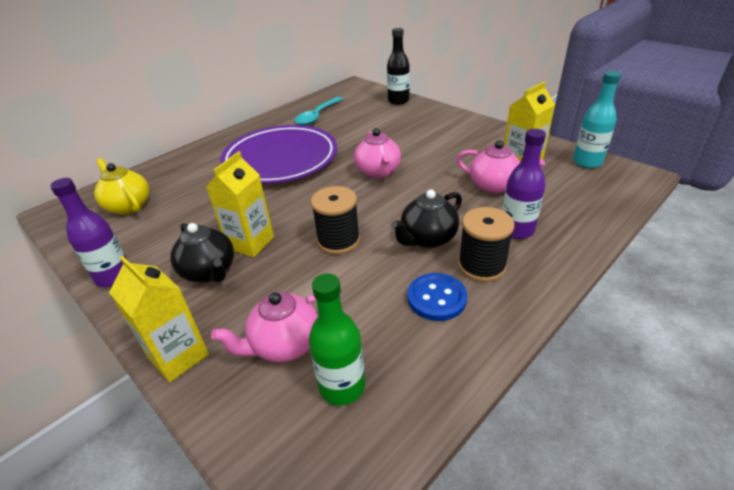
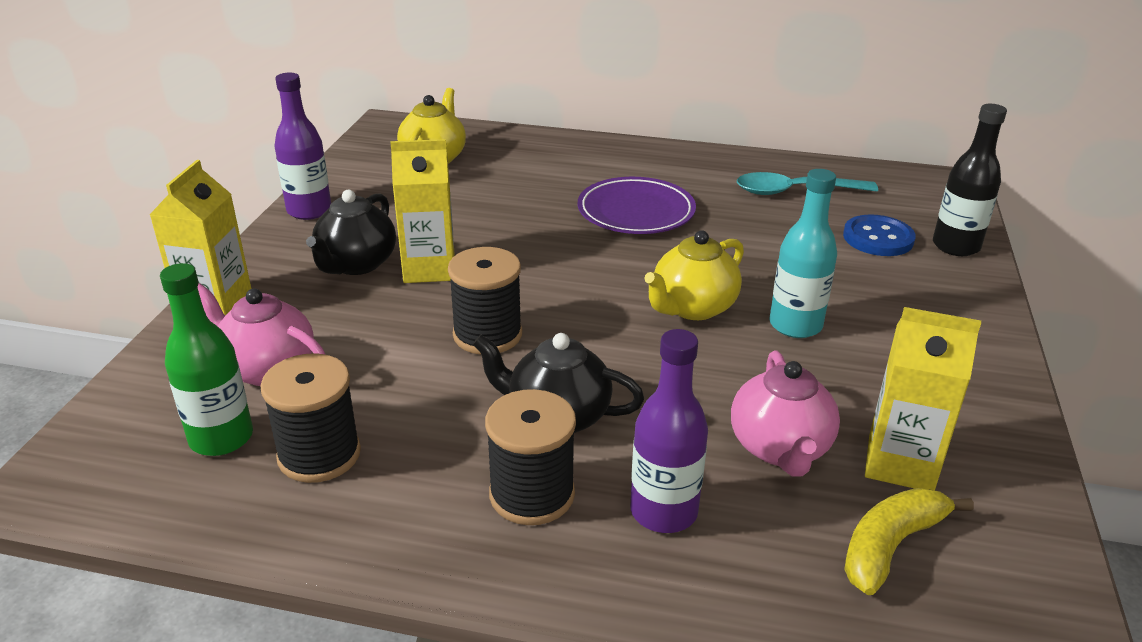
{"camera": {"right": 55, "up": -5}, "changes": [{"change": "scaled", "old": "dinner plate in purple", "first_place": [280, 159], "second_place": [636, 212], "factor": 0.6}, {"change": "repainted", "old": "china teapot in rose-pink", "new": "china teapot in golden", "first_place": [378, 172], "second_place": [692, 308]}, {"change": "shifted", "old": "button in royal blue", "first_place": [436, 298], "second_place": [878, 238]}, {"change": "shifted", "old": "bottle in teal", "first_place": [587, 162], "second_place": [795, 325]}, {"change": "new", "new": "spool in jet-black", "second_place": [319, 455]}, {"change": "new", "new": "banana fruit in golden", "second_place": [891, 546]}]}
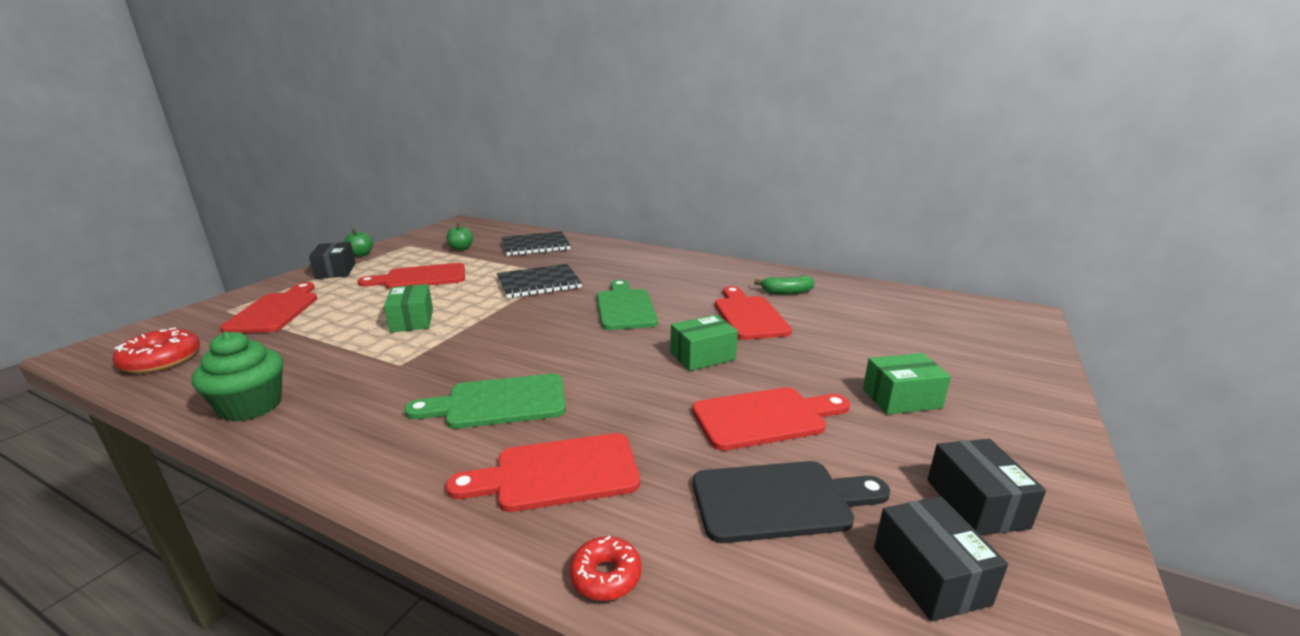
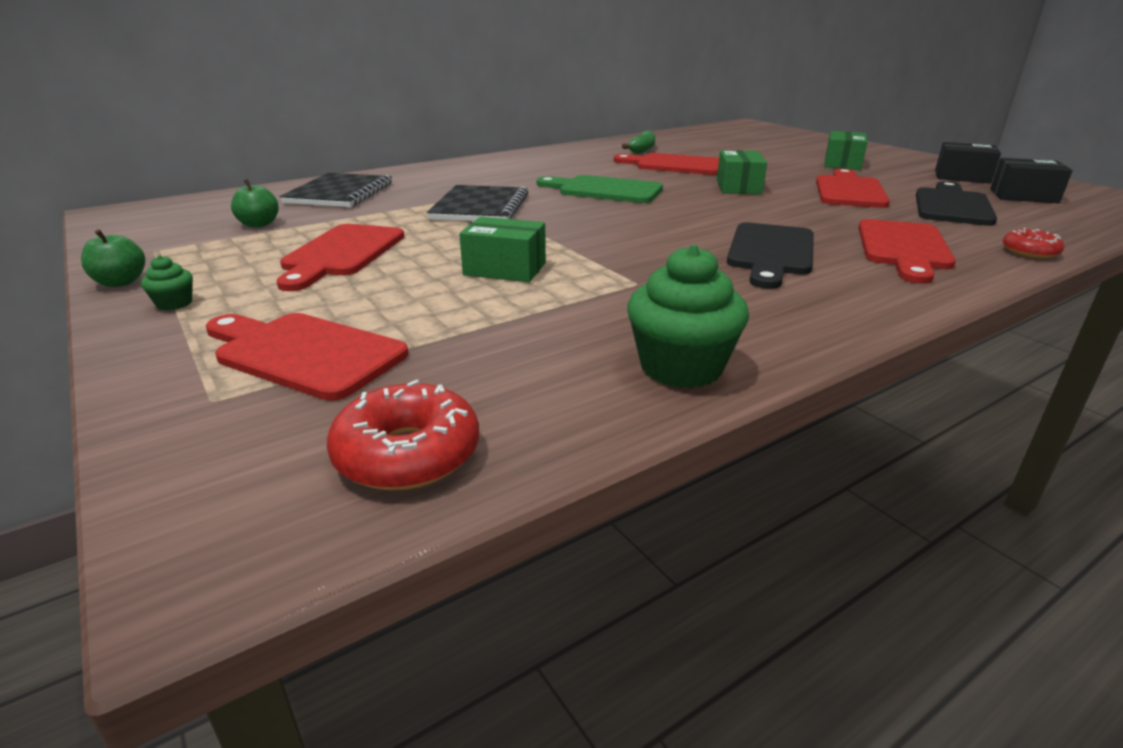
{"camera": {"right": -60, "up": 5}, "changes": [{"change": "swapped", "old": "parcel in jet-black", "new": "muffin in green", "first_place": [336, 271], "second_place": [174, 303]}, {"change": "repainted", "old": "bread board in green", "new": "bread board in jet-black", "first_place": [498, 402], "second_place": [770, 252]}]}
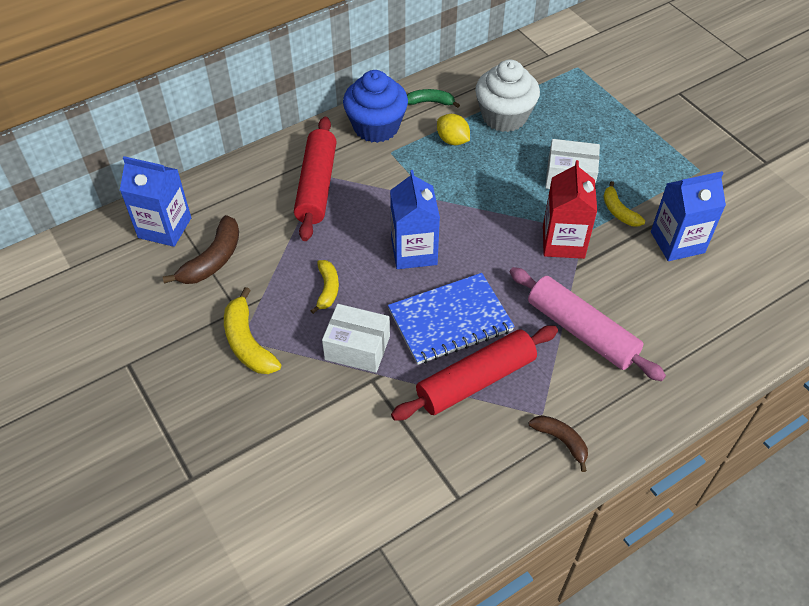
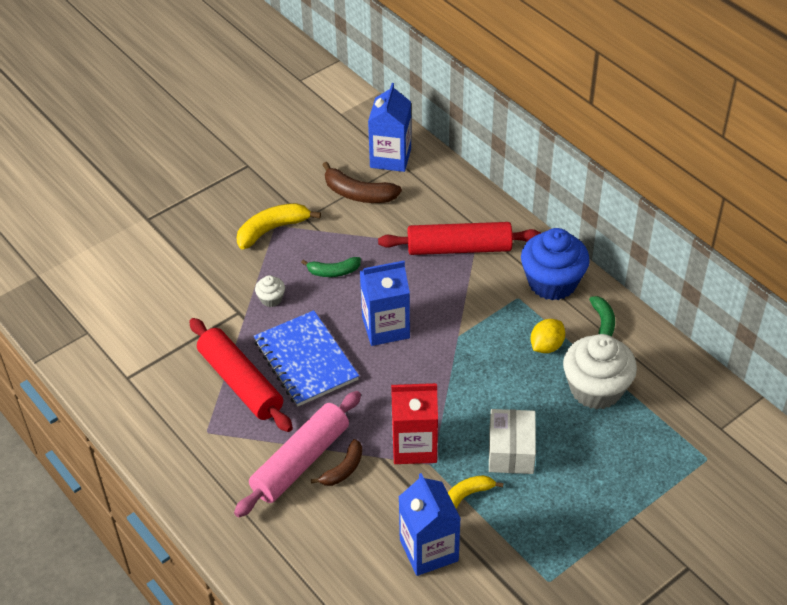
{"camera": {"right": 85, "up": -5}, "changes": [{"change": "repainted", "old": "banana fruit in golden", "new": "banana fruit in green", "first_place": [327, 289], "second_place": [333, 272]}, {"change": "swapped", "old": "parcel in white", "new": "muffin in white", "first_place": [357, 348], "second_place": [271, 299]}, {"change": "shifted", "old": "banana fruit in brown", "first_place": [561, 441], "second_place": [343, 469]}]}
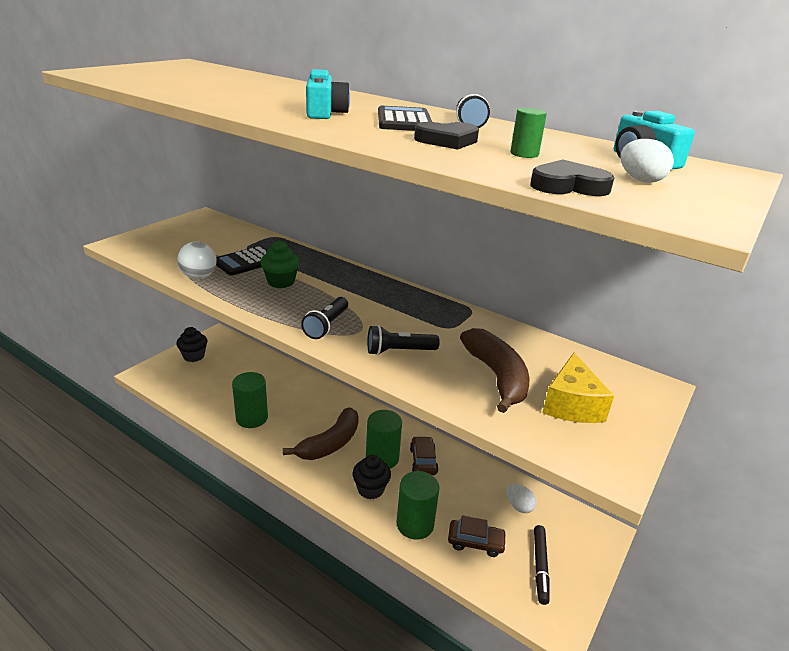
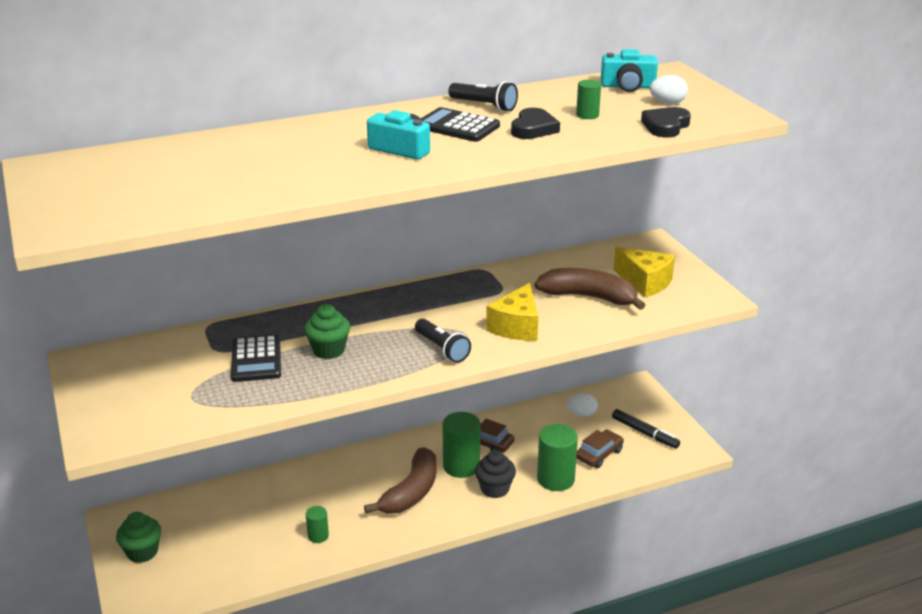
{"camera": {"right": -55, "up": 0}, "changes": [{"change": "repainted", "old": "muffin in jet-black", "new": "muffin in green", "first_place": [194, 356], "second_place": [142, 552]}, {"change": "gone", "old": "sphere in white", "first_place": [199, 277]}, {"change": "scaled", "old": "solid cylinder in green", "first_place": [252, 418], "second_place": [318, 536], "factor": 0.52}, {"change": "rotated", "old": "banana fruit in brown", "first_place": [330, 443], "second_place": [411, 492], "degrees": 45}, {"change": "swapped", "old": "pocket torch in jet-black", "new": "cheese in golden", "first_place": [399, 351], "second_place": [516, 326]}]}
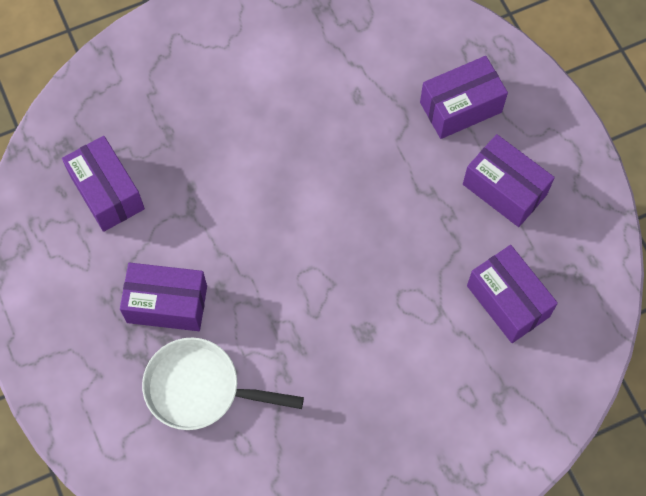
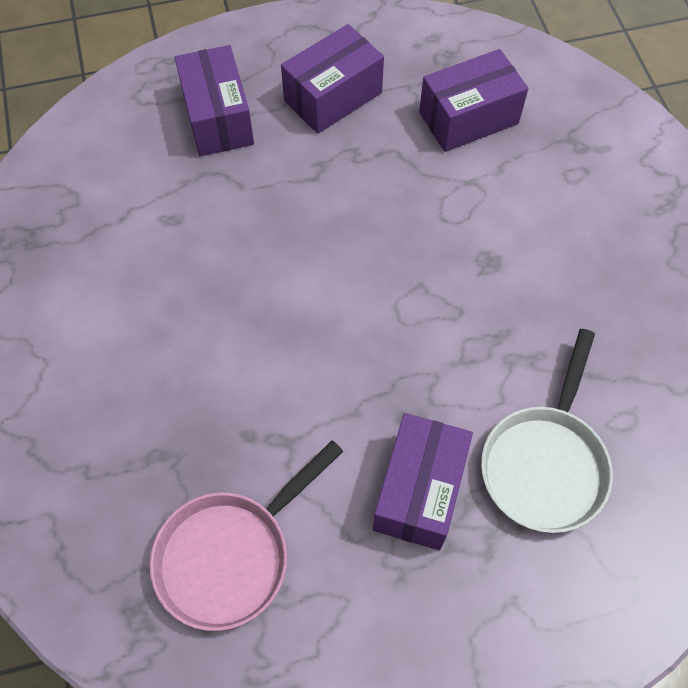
{"camera": {"right": -80, "up": -5}, "changes": [{"change": "swapped", "old": "parcel in purple", "new": "pan in rose-pink", "first_place": [107, 192], "second_place": [230, 555]}]}
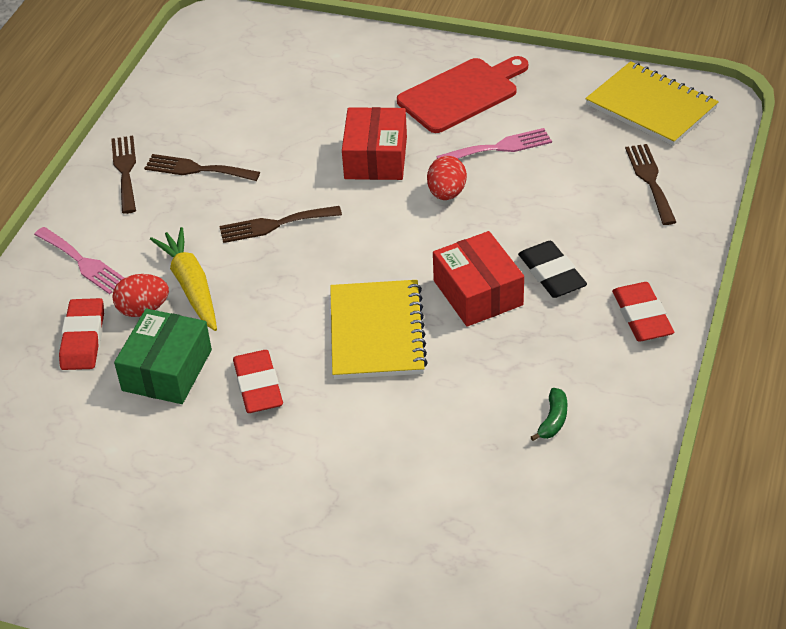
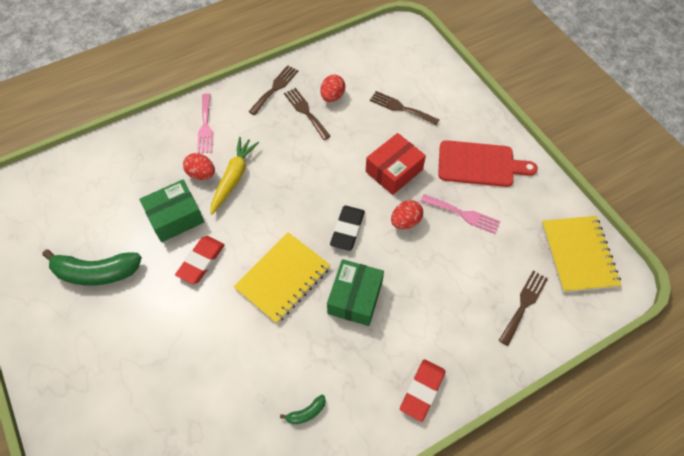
{"camera": {"right": 40, "up": 15}, "changes": [{"change": "gone", "old": "pencil eraser in scarlet", "first_place": [83, 338]}, {"change": "shifted", "old": "fork in brown", "first_place": [274, 225], "second_place": [401, 108]}, {"change": "repainted", "old": "parcel in scarlet", "new": "parcel in green", "first_place": [478, 293], "second_place": [355, 297]}, {"change": "shifted", "old": "pencil eraser in jet-black", "first_place": [551, 274], "second_place": [347, 229]}, {"change": "new", "new": "banana fruit in green", "second_place": [96, 272]}, {"change": "new", "new": "egg shape in scarlet", "second_place": [332, 96]}]}
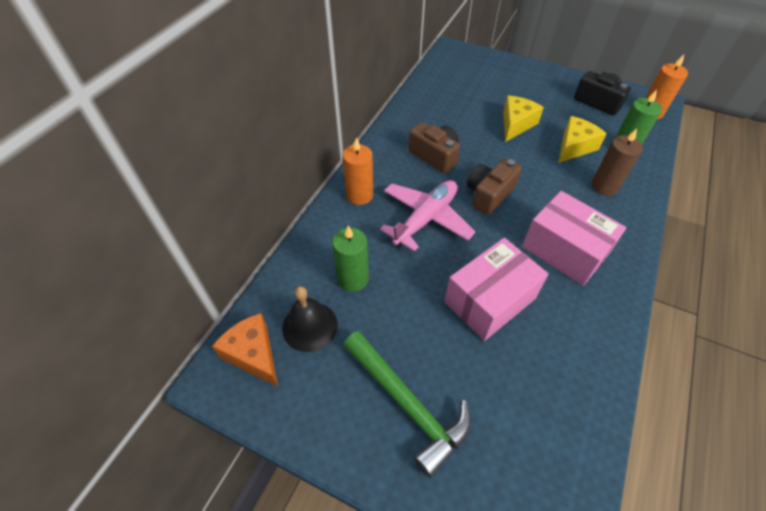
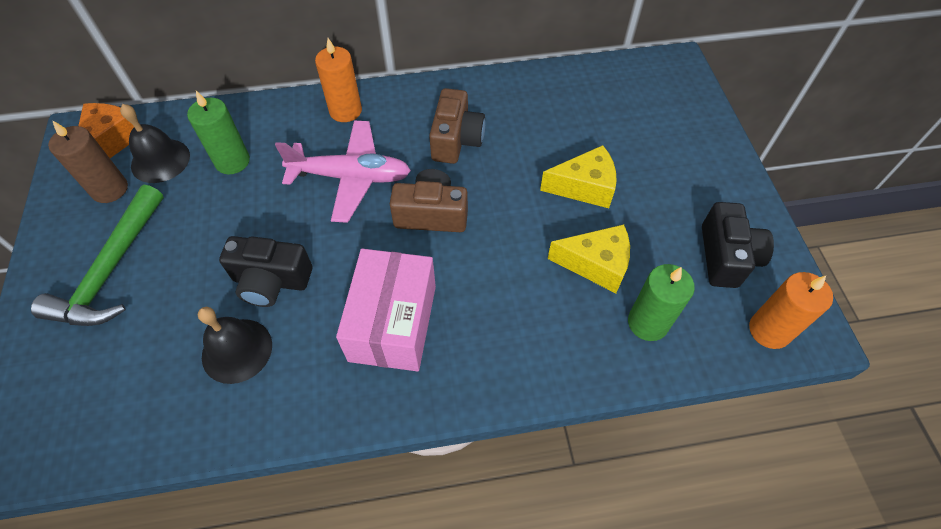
{"camera": {"right": 55, "up": 5}, "changes": [{"change": "swapped", "old": "parcel in rose-pink", "new": "compact camera in jet-black", "first_place": [490, 300], "second_place": [271, 281]}, {"change": "shifted", "old": "pillar candle in brown", "first_place": [604, 186], "second_place": [110, 189]}, {"change": "new", "new": "hand bell in jet-black", "second_place": [237, 350]}]}
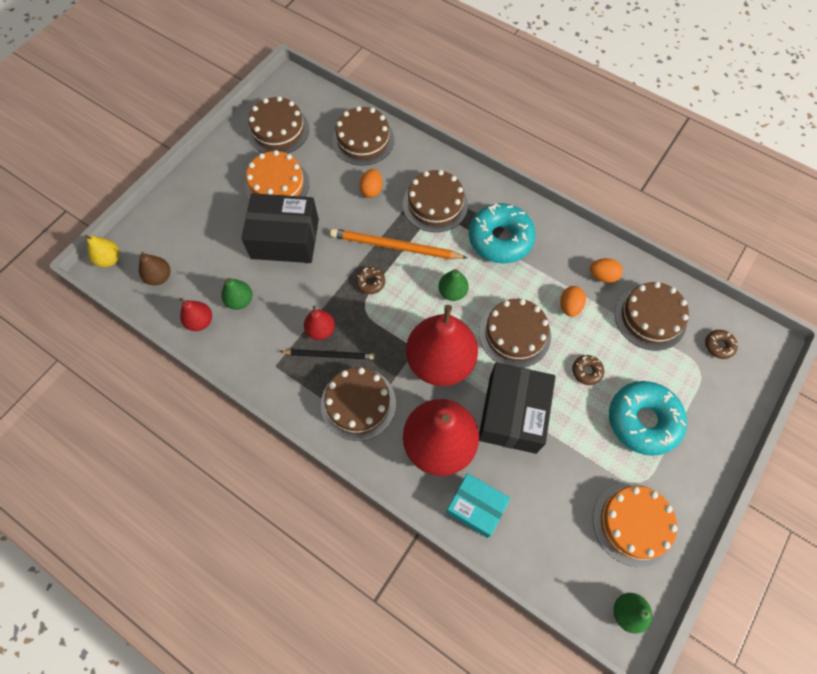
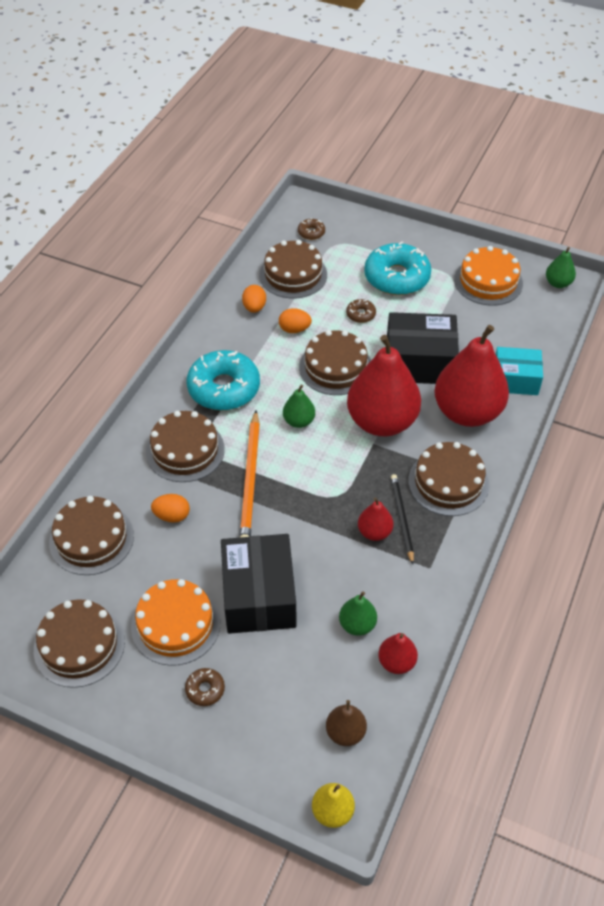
{"camera": {"right": -100, "up": -15}, "changes": [{"change": "shifted", "old": "glazed donut in brown", "first_place": [370, 282], "second_place": [205, 689]}, {"change": "rotated", "old": "parcel in teal", "first_place": [476, 507], "second_place": [515, 380], "degrees": 75}]}
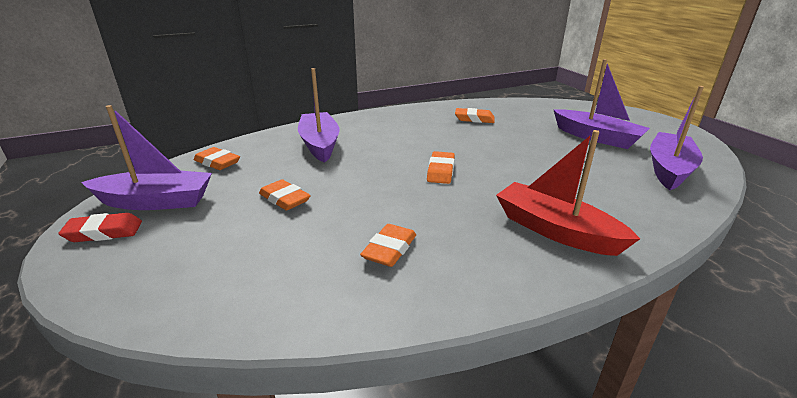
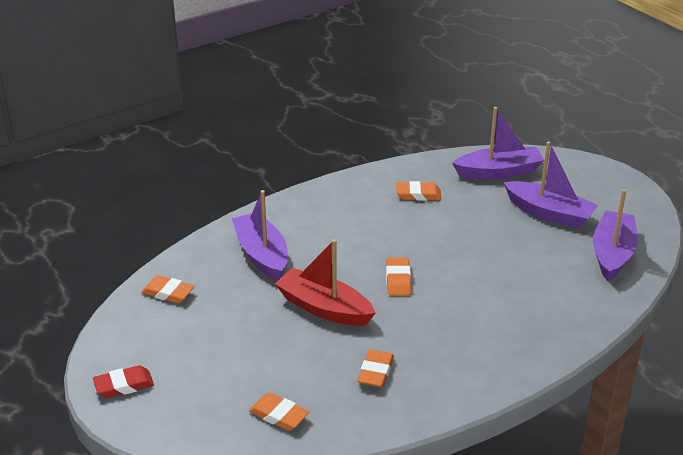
{"camera": {"right": -10, "up": 5}, "changes": [{"change": "shifted", "old": "boat in purple", "first_place": [156, 202], "second_place": [498, 172]}, {"change": "shifted", "old": "pencil eraser in orange-coloured", "first_place": [284, 199], "second_place": [279, 415]}, {"change": "shifted", "old": "boat in scarlet", "first_place": [555, 230], "second_place": [324, 308]}]}
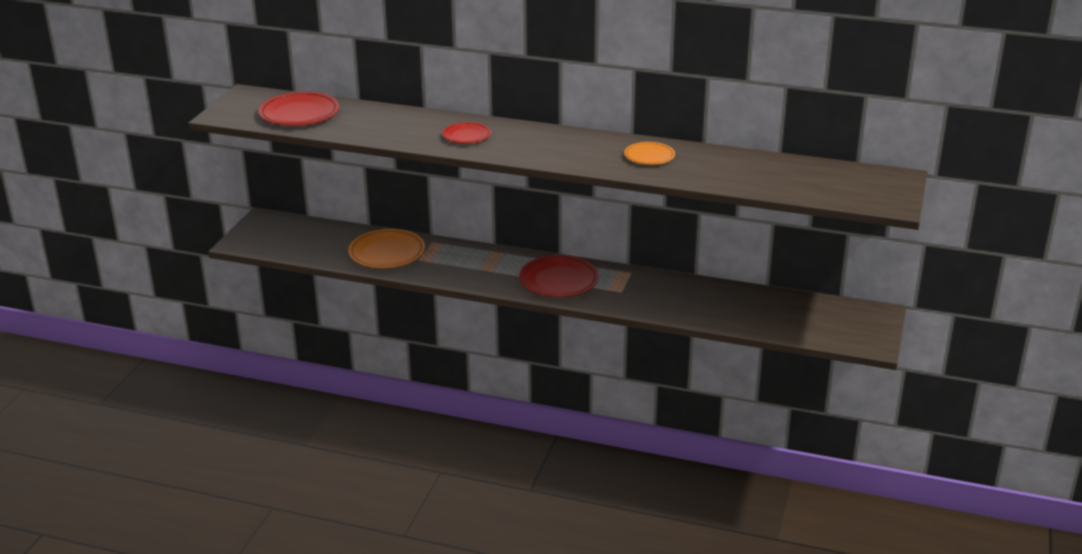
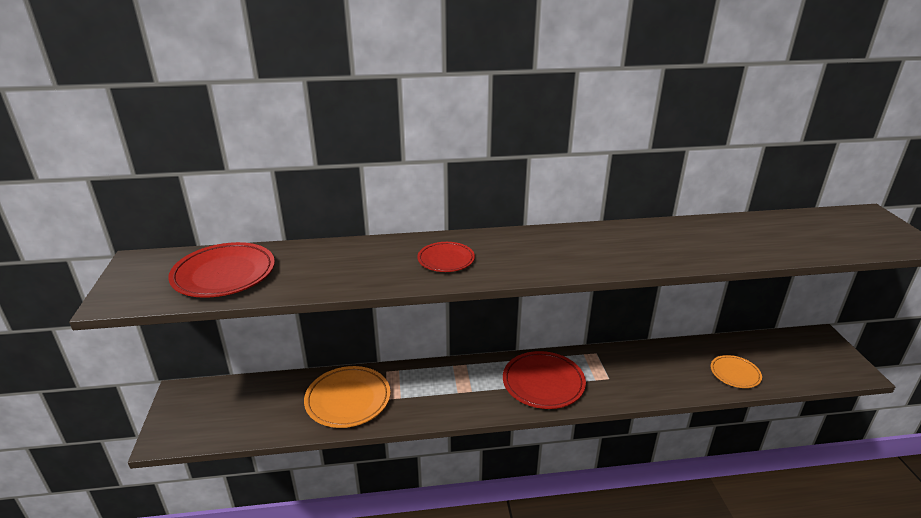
{"camera": {"right": -25, "up": 0}, "changes": [{"change": "shifted", "old": "dinner plate in orange-coloured", "first_place": [649, 156], "second_place": [735, 374]}]}
